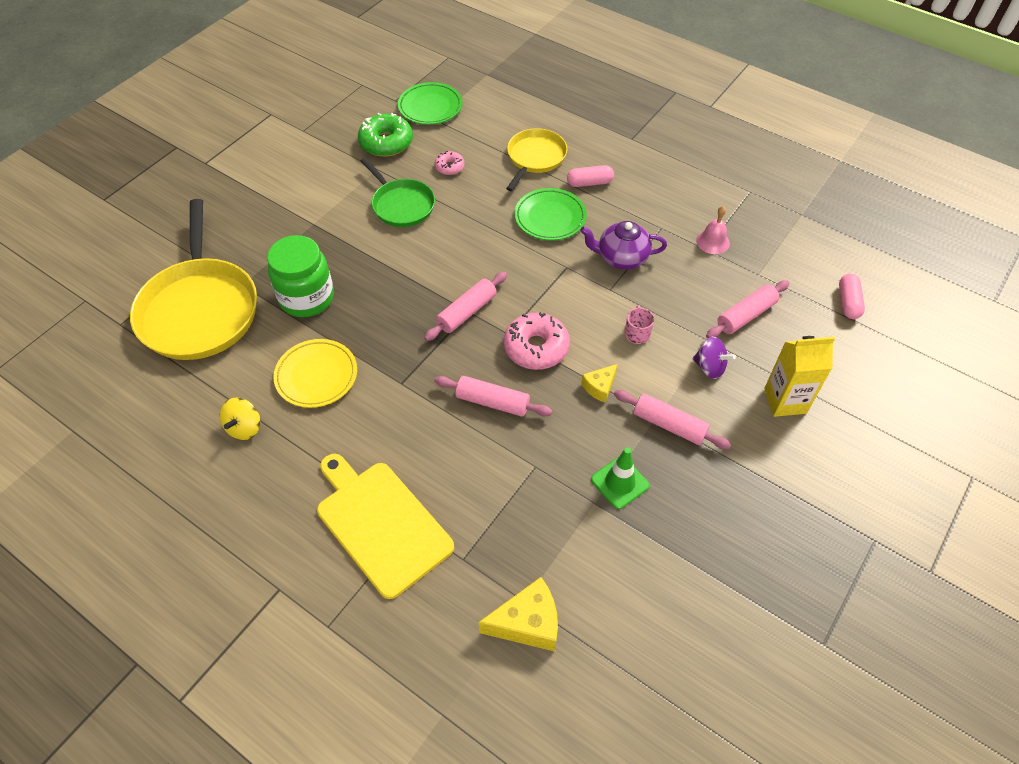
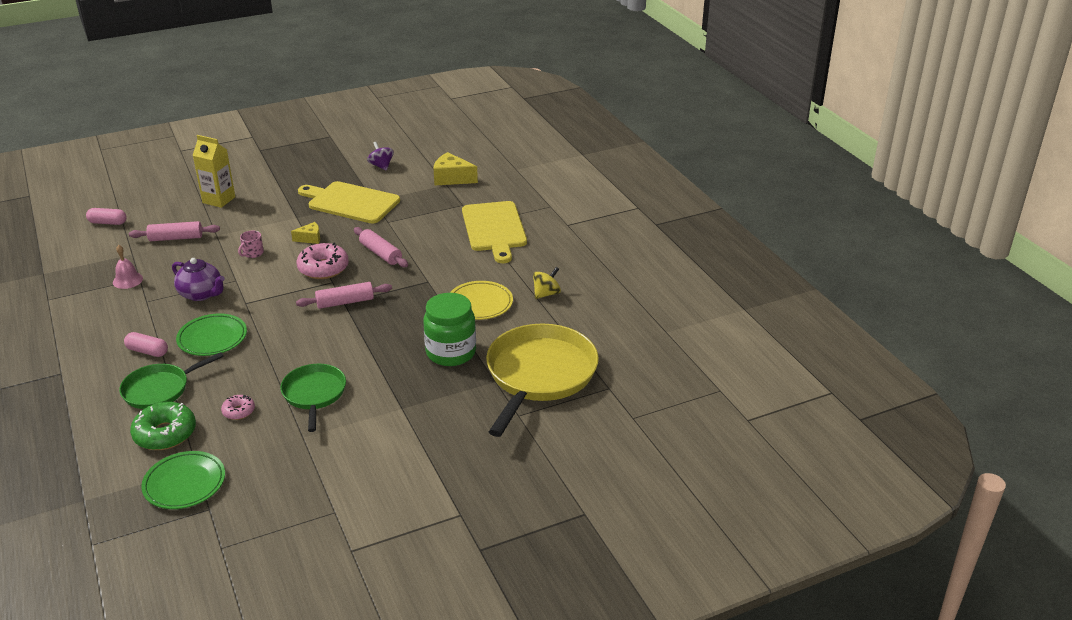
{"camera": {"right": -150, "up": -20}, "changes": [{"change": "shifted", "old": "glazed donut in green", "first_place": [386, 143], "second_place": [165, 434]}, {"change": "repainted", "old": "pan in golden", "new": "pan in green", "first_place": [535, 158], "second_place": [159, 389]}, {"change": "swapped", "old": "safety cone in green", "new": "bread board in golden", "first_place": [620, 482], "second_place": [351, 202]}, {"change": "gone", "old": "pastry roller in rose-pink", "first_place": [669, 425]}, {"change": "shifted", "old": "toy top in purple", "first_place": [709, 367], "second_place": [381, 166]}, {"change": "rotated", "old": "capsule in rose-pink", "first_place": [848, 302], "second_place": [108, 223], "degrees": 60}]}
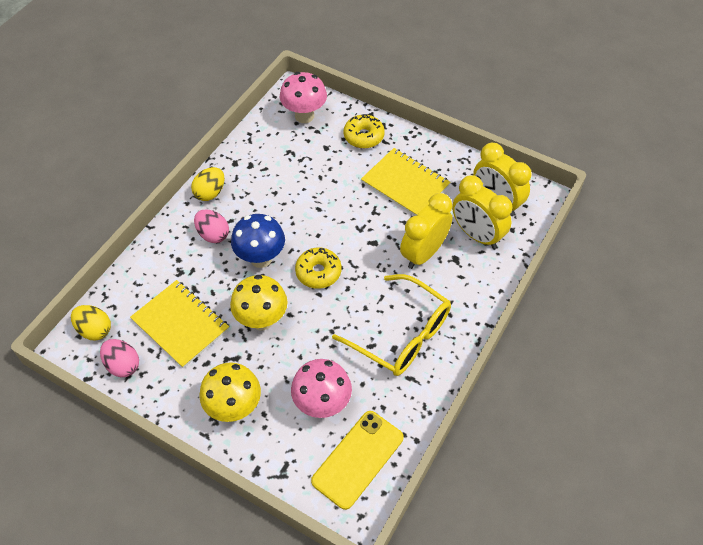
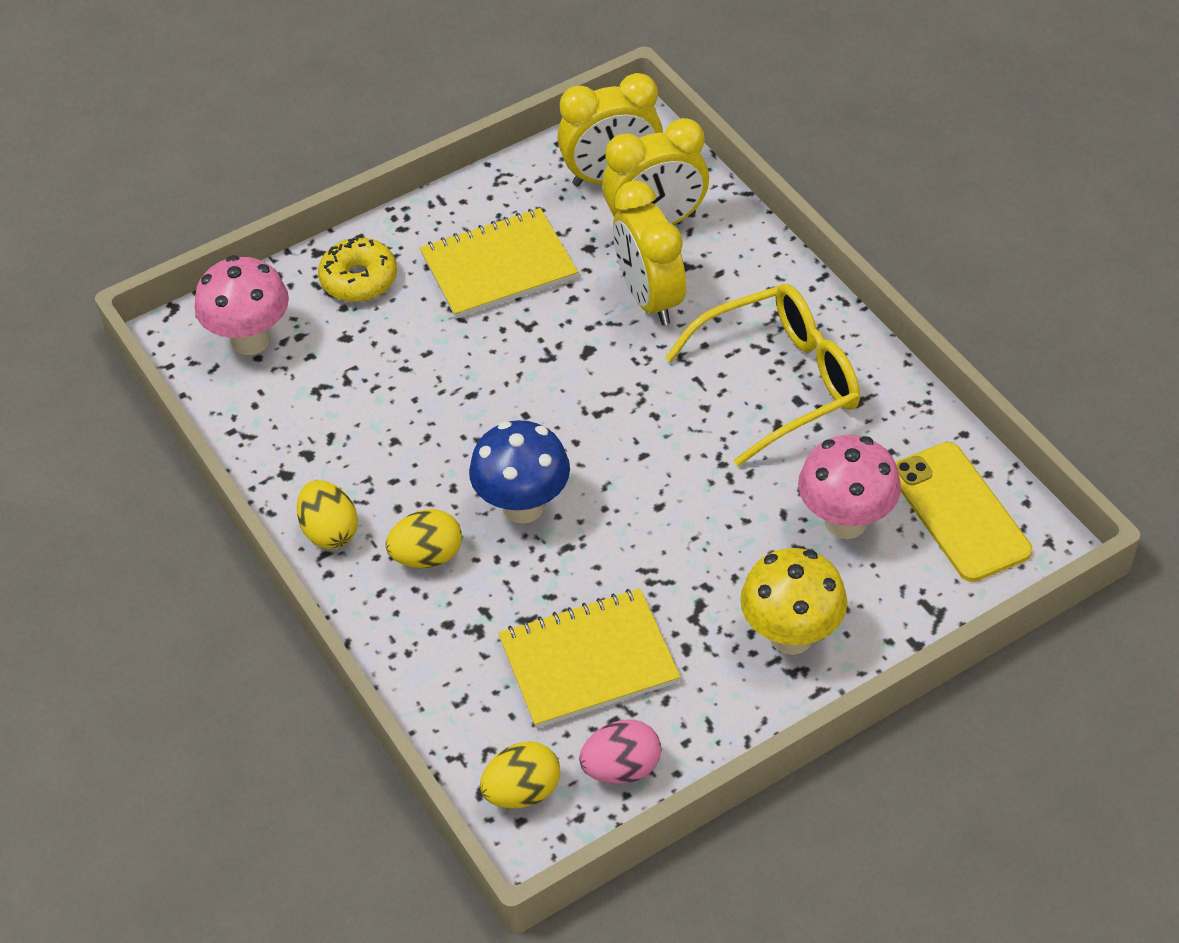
{"camera": {"right": -60, "up": -5}, "changes": [{"change": "repainted", "old": "egg shape in rose-pink", "new": "egg shape in golden", "first_place": [213, 234], "second_place": [427, 556]}, {"change": "gone", "old": "toadstool in golden", "first_place": [262, 320]}, {"change": "gone", "old": "glazed donut in golden", "first_place": [318, 272]}]}
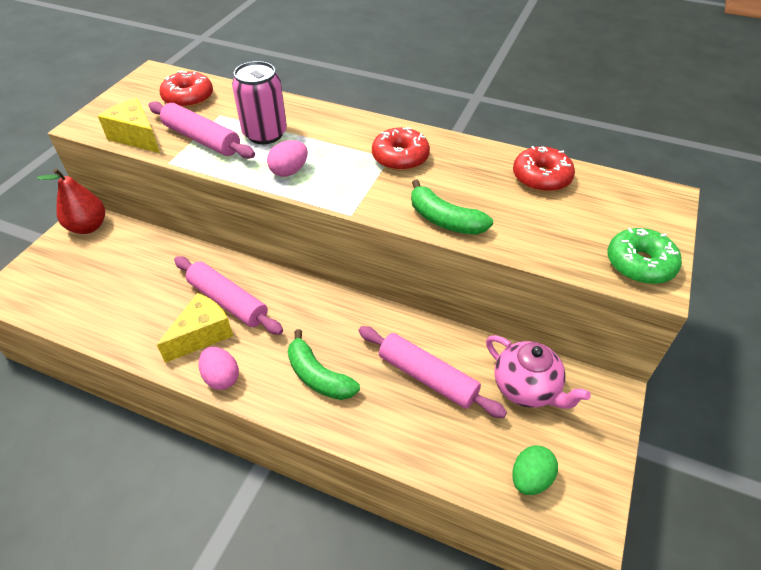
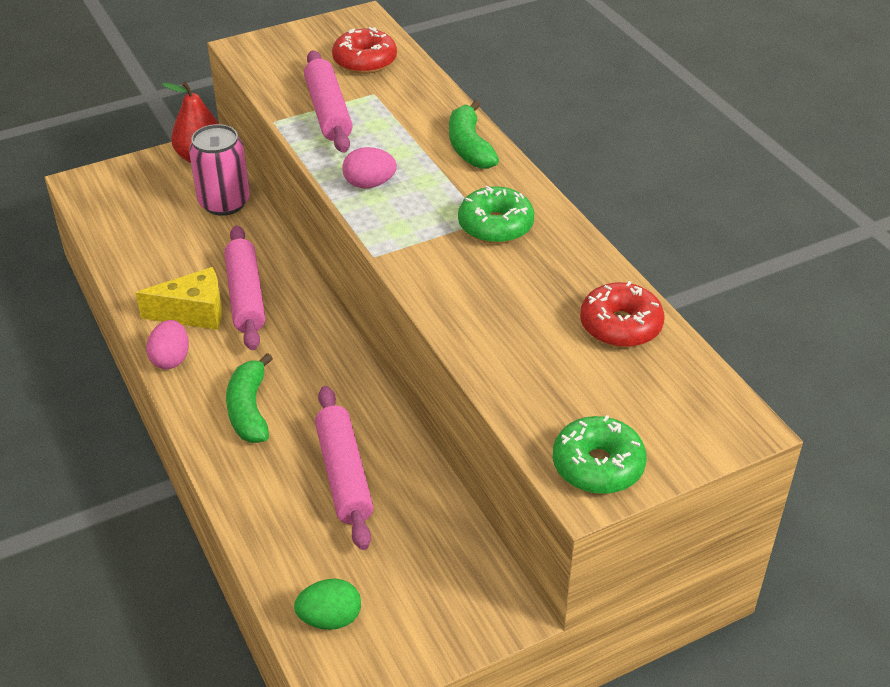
{"camera": {"right": 40, "up": -5}, "changes": [{"change": "gone", "old": "cheese in golden", "first_place": [136, 137]}, {"change": "shifted", "old": "can in rose-pink", "first_place": [265, 134], "second_place": [224, 203]}, {"change": "repainted", "old": "glazed donut in scarlet", "new": "glazed donut in green", "first_place": [400, 157], "second_place": [495, 226]}, {"change": "shifted", "old": "banana fruit in green", "first_place": [444, 220], "second_place": [469, 147]}, {"change": "gone", "old": "china teapot in rose-pink", "first_place": [526, 388]}]}
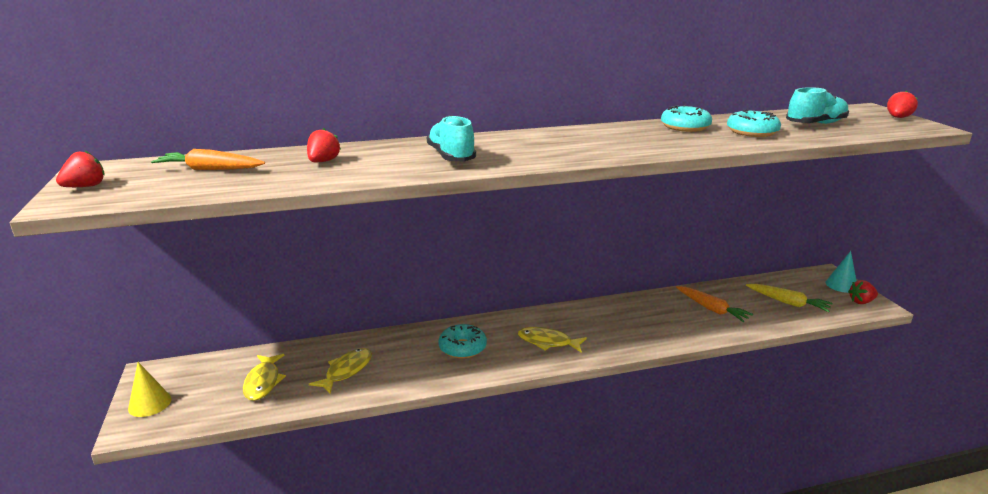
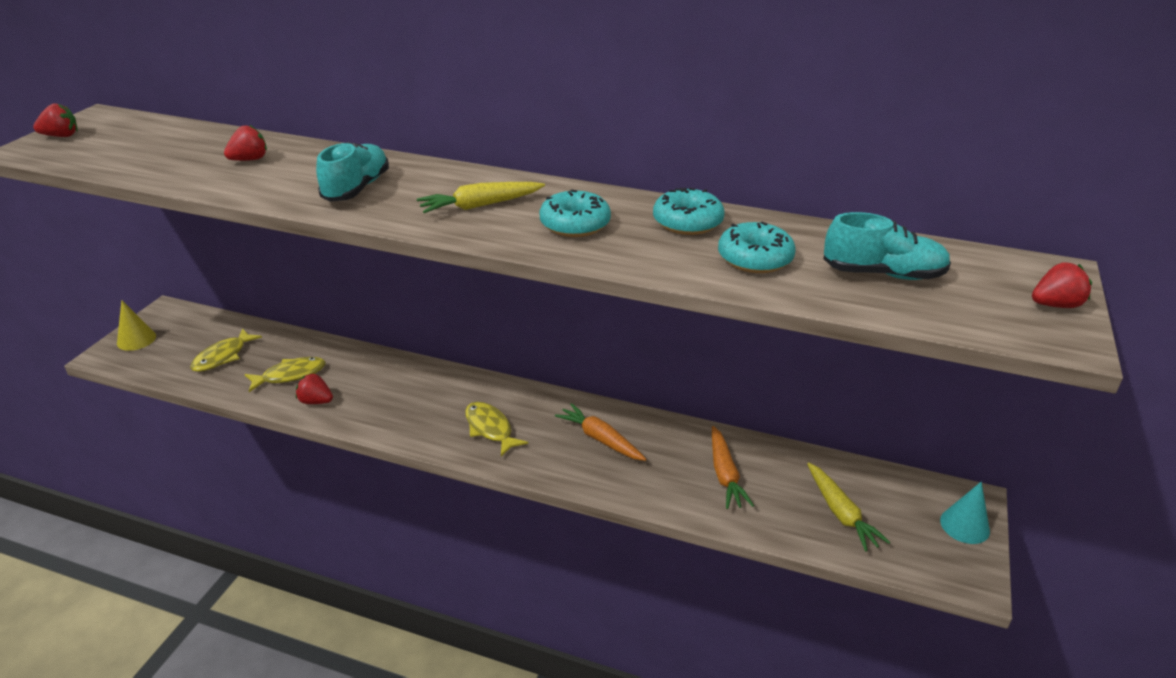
{"camera": {"right": 35, "up": 10}, "changes": [{"change": "shifted", "old": "root vegetable in orange-coloured", "first_place": [209, 169], "second_place": [600, 439]}, {"change": "shifted", "old": "glazed donut in teal", "first_place": [462, 348], "second_place": [575, 224]}, {"change": "shifted", "old": "berry in scarlet", "first_place": [861, 302], "second_place": [316, 401]}, {"change": "new", "new": "root vegetable in golden", "second_place": [480, 205]}]}
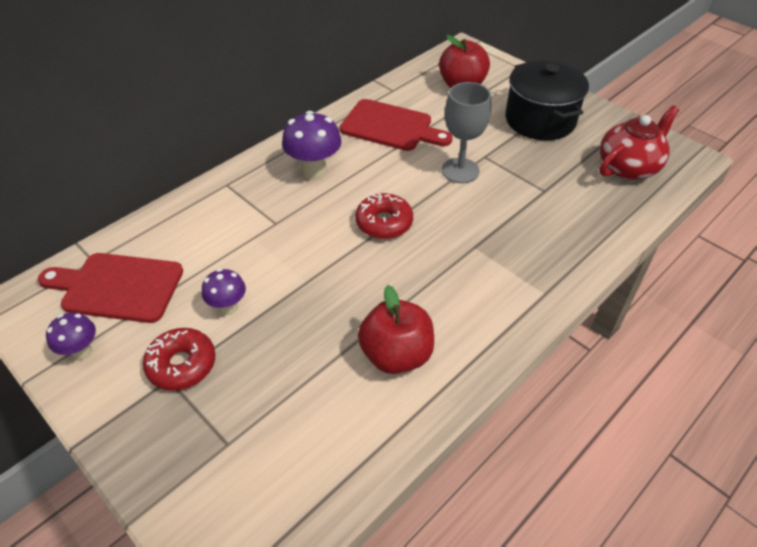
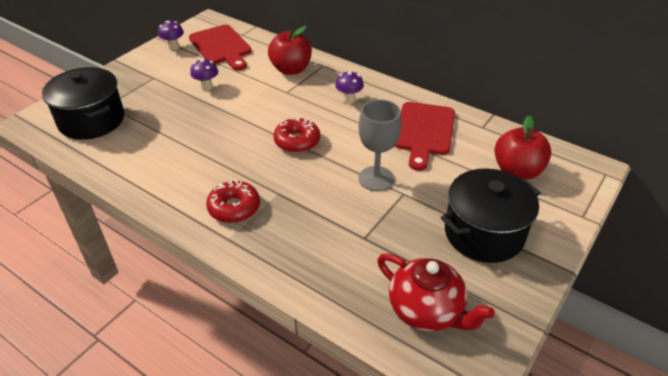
{"camera": {"right": 80, "up": -5}, "changes": [{"change": "rotated", "old": "bread board in scarlet", "first_place": [117, 287], "second_place": [221, 47], "degrees": 150}, {"change": "shifted", "old": "glazed donut in scarlet", "first_place": [182, 365], "second_place": [234, 208]}, {"change": "scaled", "old": "toadstool in purple", "first_place": [314, 171], "second_place": [349, 100], "factor": 0.61}, {"change": "shifted", "old": "apple in scarlet", "first_place": [396, 355], "second_place": [291, 69]}, {"change": "new", "new": "pot in jet-black", "second_place": [92, 120]}]}
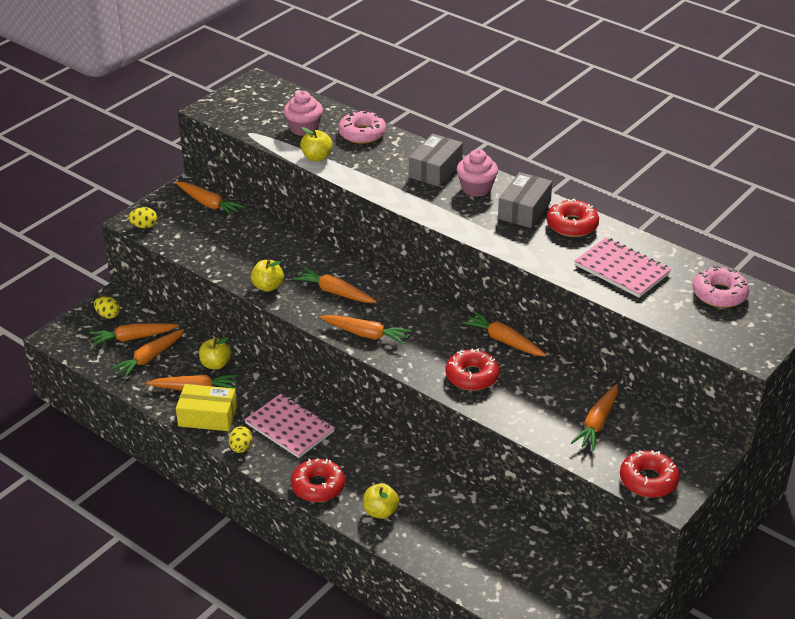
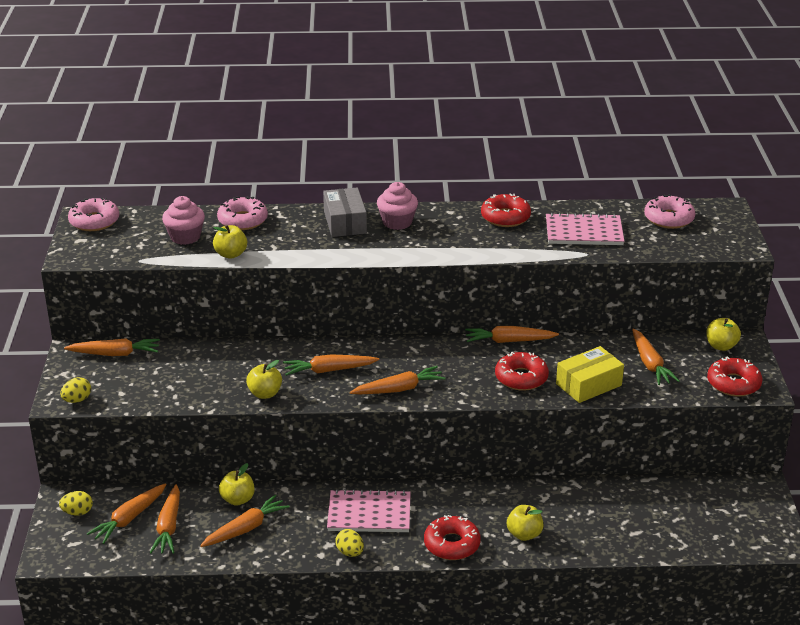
{"camera": {"right": -40, "up": -5}, "changes": [{"change": "shifted", "old": "parcel in golden", "first_place": [207, 416], "second_place": [588, 384]}, {"change": "gone", "old": "parcel in grey", "first_place": [524, 210]}, {"change": "new", "new": "glazed donut in rose-pink", "second_place": [94, 221]}, {"change": "new", "new": "apple in golden", "second_place": [721, 346]}]}
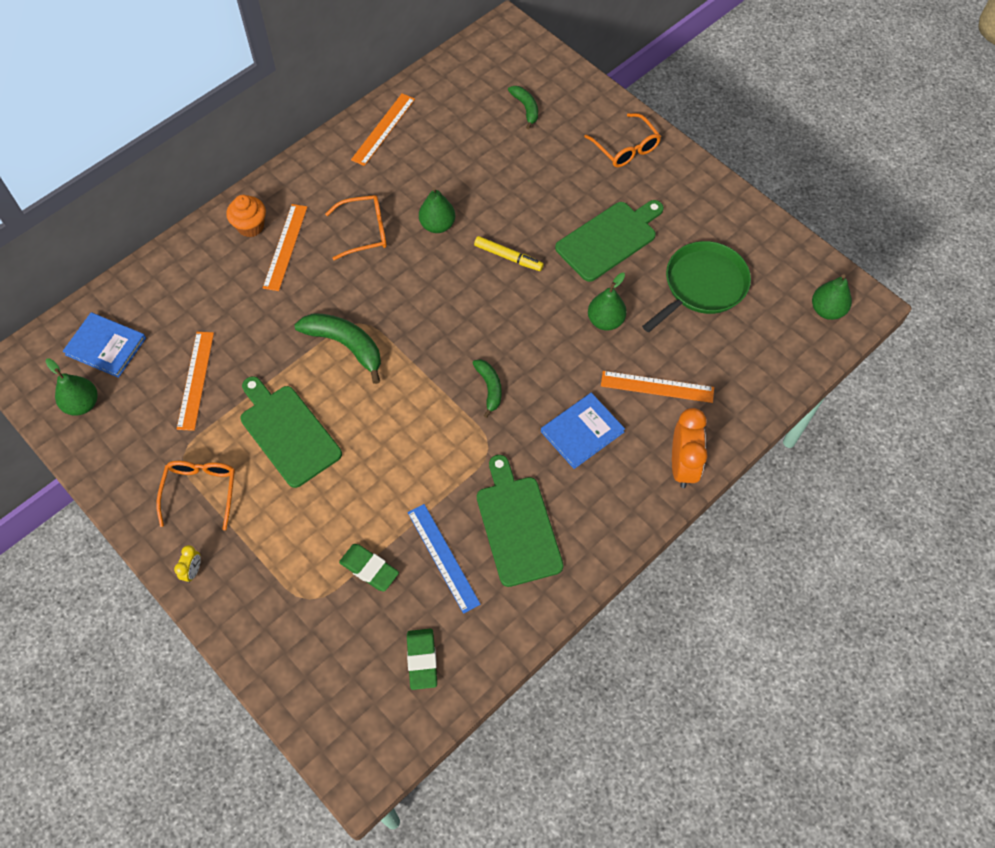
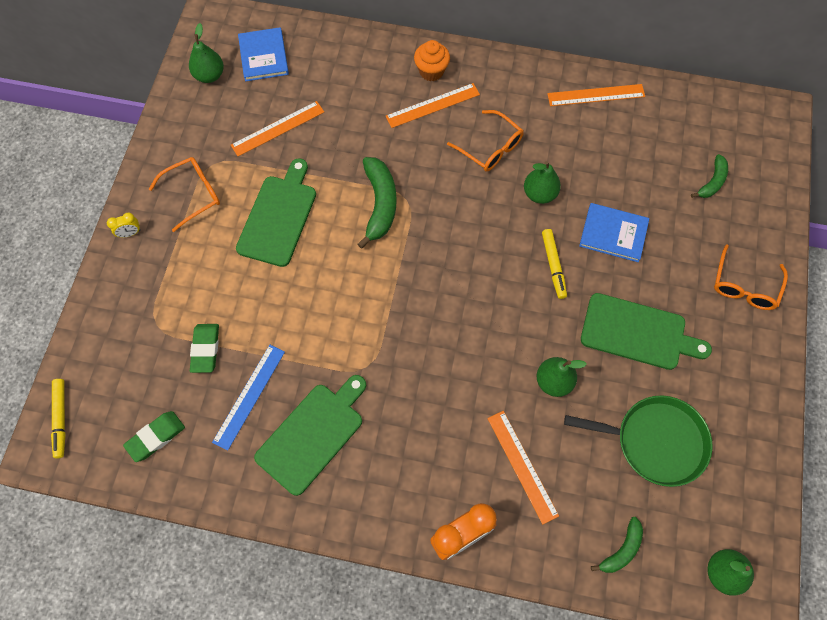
{"camera": {"right": 55, "up": 5}, "changes": [{"change": "shifted", "old": "banana fruit in green", "first_place": [489, 388], "second_place": [621, 550]}, {"change": "shifted", "old": "hardback in royal blue", "first_place": [582, 432], "second_place": [613, 233]}, {"change": "new", "new": "marker in golden", "second_place": [61, 419]}]}
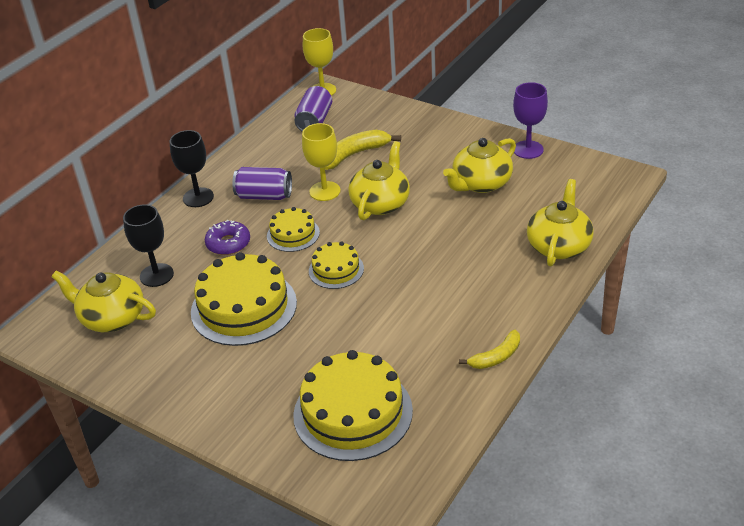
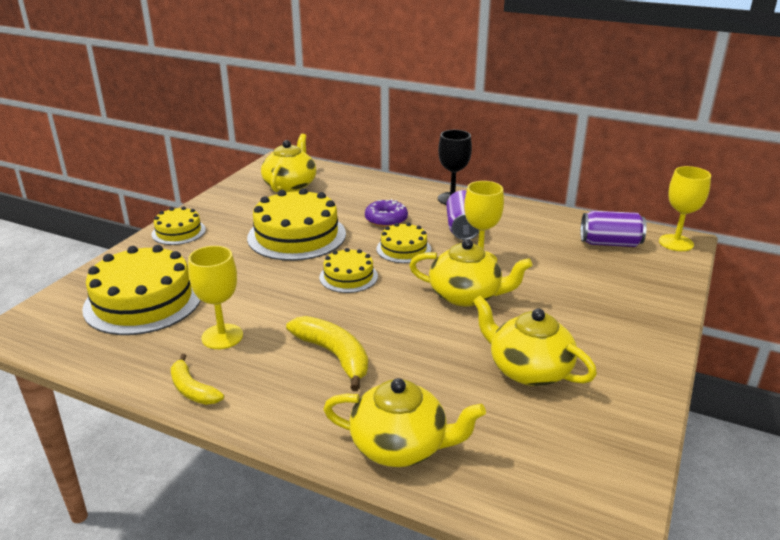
{"camera": {"right": 80, "up": -10}, "changes": [{"change": "gone", "old": "wine glass in jet-black", "first_place": [156, 275]}, {"change": "shifted", "old": "banana fruit in golden", "first_place": [355, 154], "second_place": [334, 356]}, {"change": "gone", "old": "wine glass in purple", "first_place": [528, 150]}, {"change": "new", "new": "layer cake in golden", "second_place": [178, 232]}, {"change": "new", "new": "wine glass in golden", "second_place": [222, 336]}]}
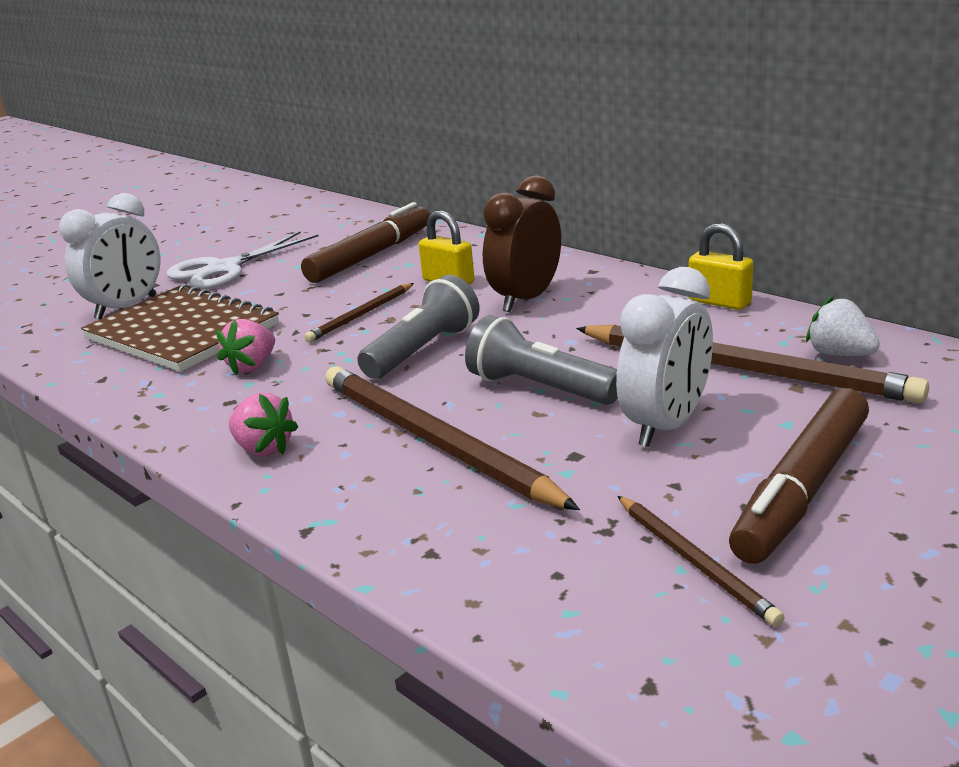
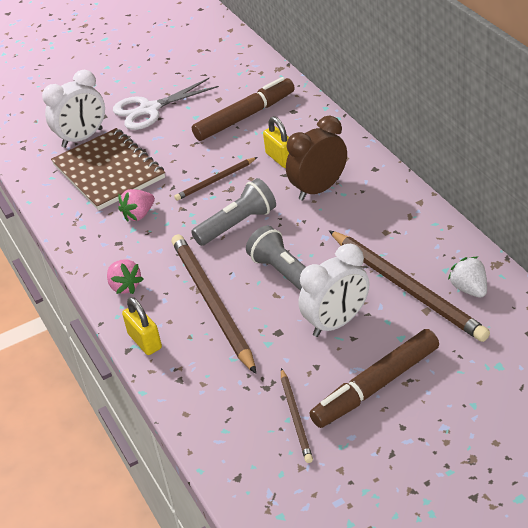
{"camera": {"right": 20, "up": 15}, "changes": [{"change": "shifted", "old": "padlock in golden", "first_place": [719, 302], "second_place": [145, 341]}]}
